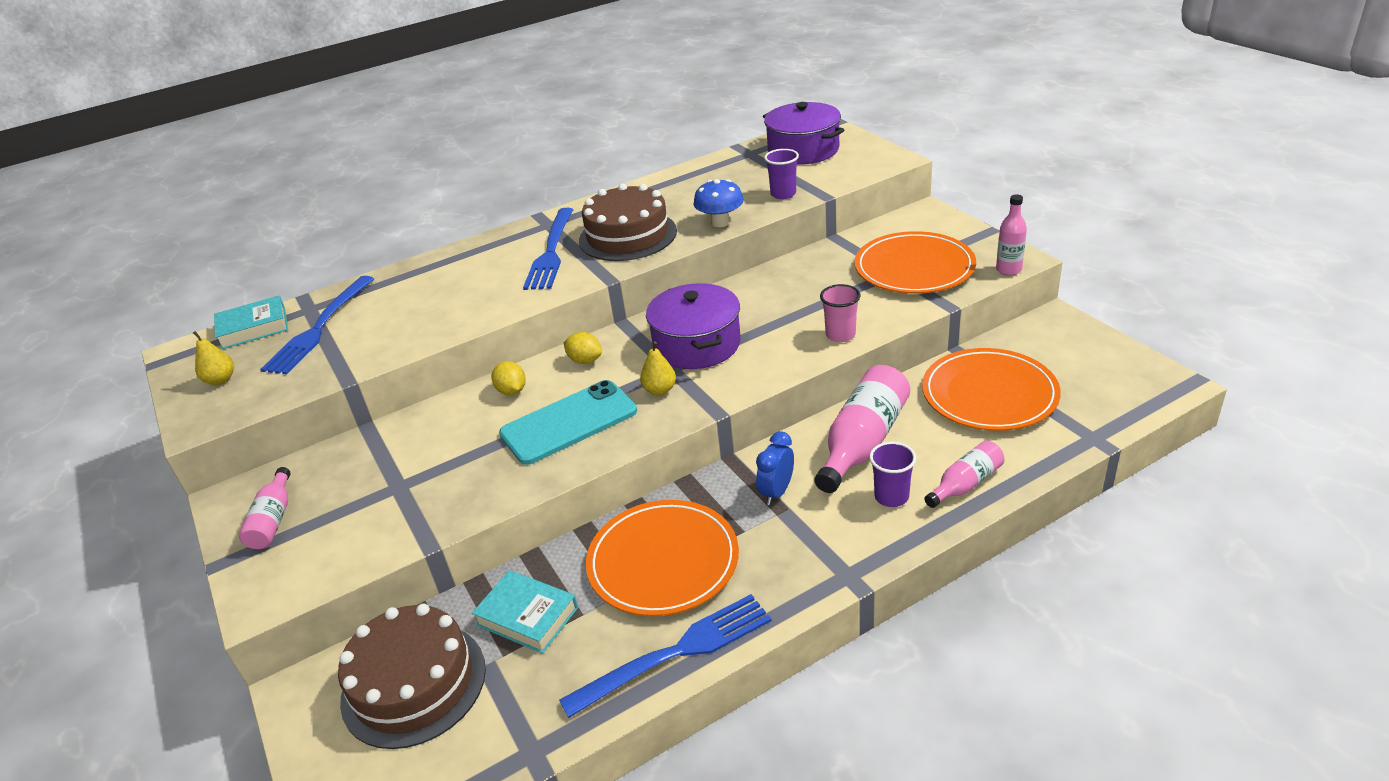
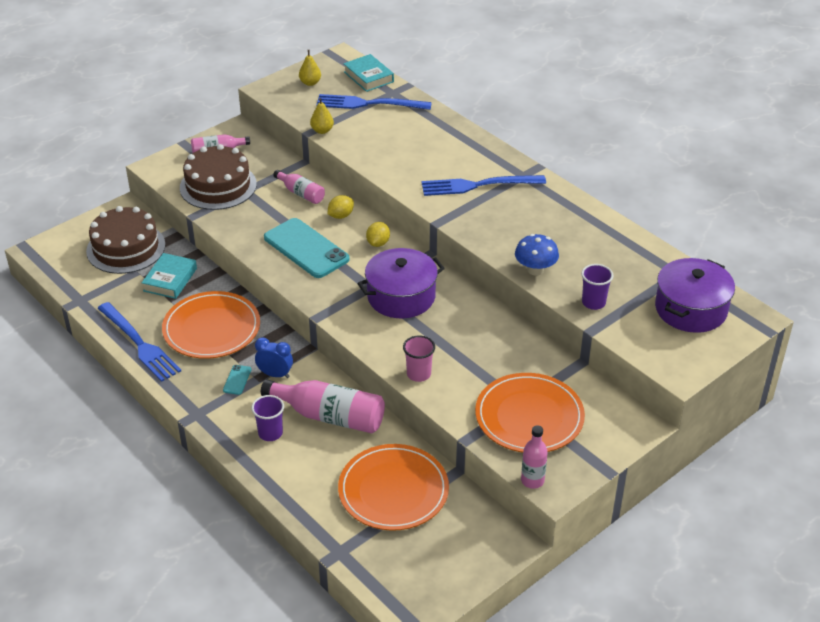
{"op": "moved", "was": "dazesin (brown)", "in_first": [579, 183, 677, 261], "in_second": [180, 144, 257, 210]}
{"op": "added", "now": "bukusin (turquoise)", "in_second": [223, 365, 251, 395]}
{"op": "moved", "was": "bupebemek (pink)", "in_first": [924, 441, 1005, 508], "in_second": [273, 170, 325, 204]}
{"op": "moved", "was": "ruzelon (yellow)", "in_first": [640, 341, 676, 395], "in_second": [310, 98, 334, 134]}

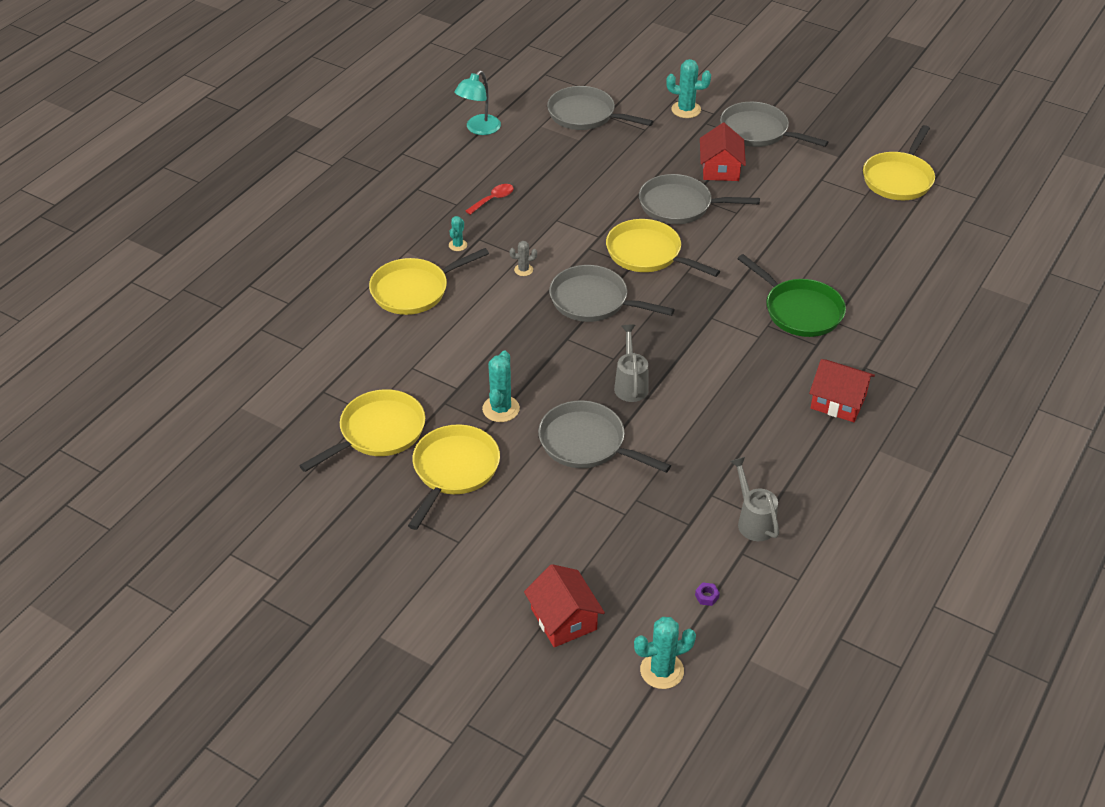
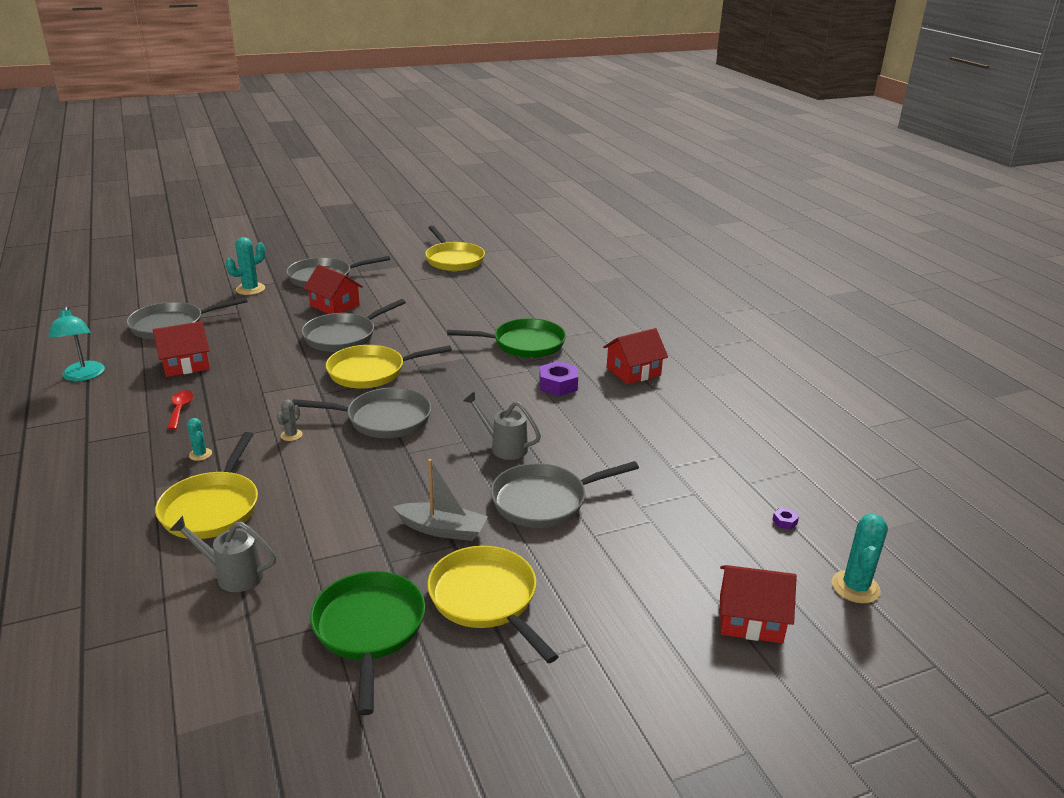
{"op": "added", "now": "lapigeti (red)", "in_second": [153, 321, 210, 377]}
{"op": "moved", "was": "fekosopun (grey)", "in_first": [730, 457, 779, 541], "in_second": [169, 516, 276, 592]}
{"op": "turned", "was": "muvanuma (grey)", "in_first": [549, 265, 675, 322], "in_second": [292, 387, 431, 438], "clockwise": -150}
{"op": "recoloured", "was": "muvanuma (yellow)", "now": "muvanuma (green)", "in_first": [299, 389, 425, 472], "in_second": [310, 571, 425, 715]}
{"op": "replaced", "was": "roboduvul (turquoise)", "now": "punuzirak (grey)", "in_first": [482, 350, 520, 422], "in_second": [393, 459, 488, 541]}
{"op": "added", "now": "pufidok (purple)", "in_second": [539, 361, 578, 396]}

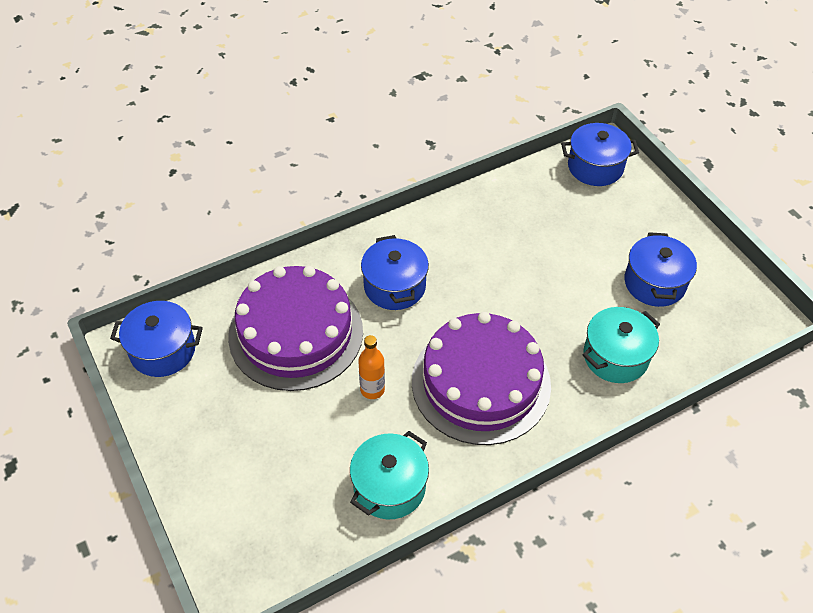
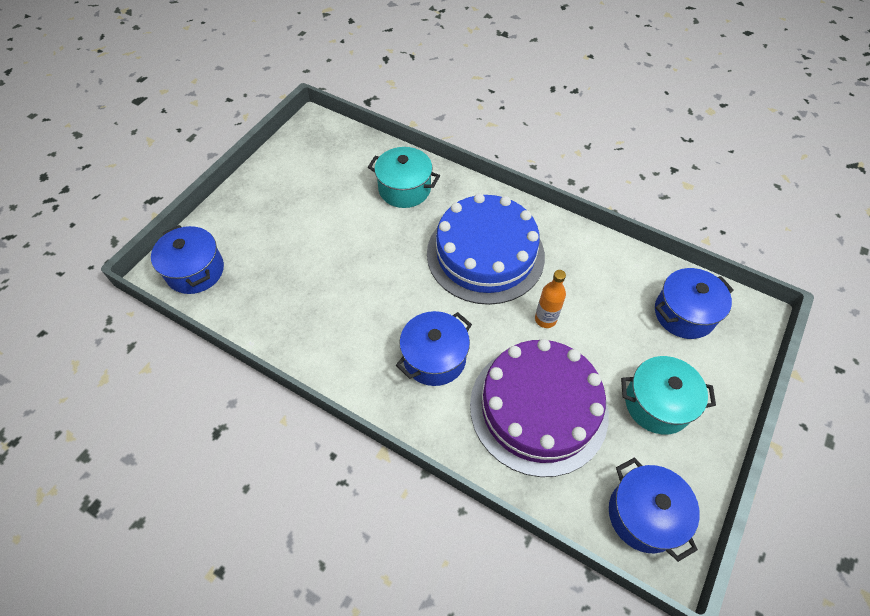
{"op": "recoloured", "was": "dazesin (purple)", "now": "dazesin (blue)", "in_first": [412, 312, 551, 445], "in_second": [427, 193, 545, 305]}
{"op": "moved", "was": "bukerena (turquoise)", "in_first": [350, 431, 429, 519], "in_second": [621, 356, 716, 434]}
{"op": "moved", "was": "bukerena (blue)", "in_first": [624, 232, 697, 307], "in_second": [655, 268, 734, 339]}

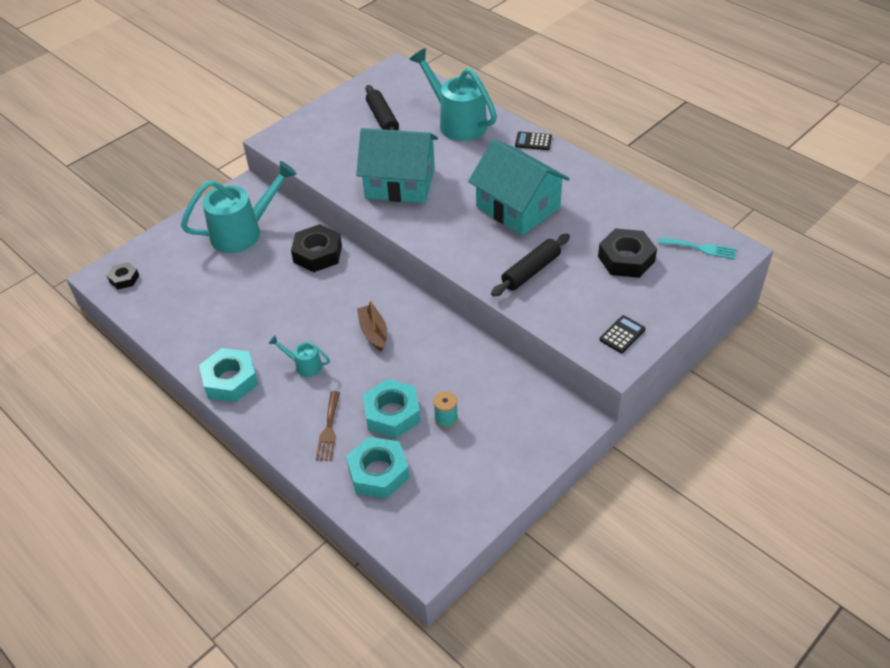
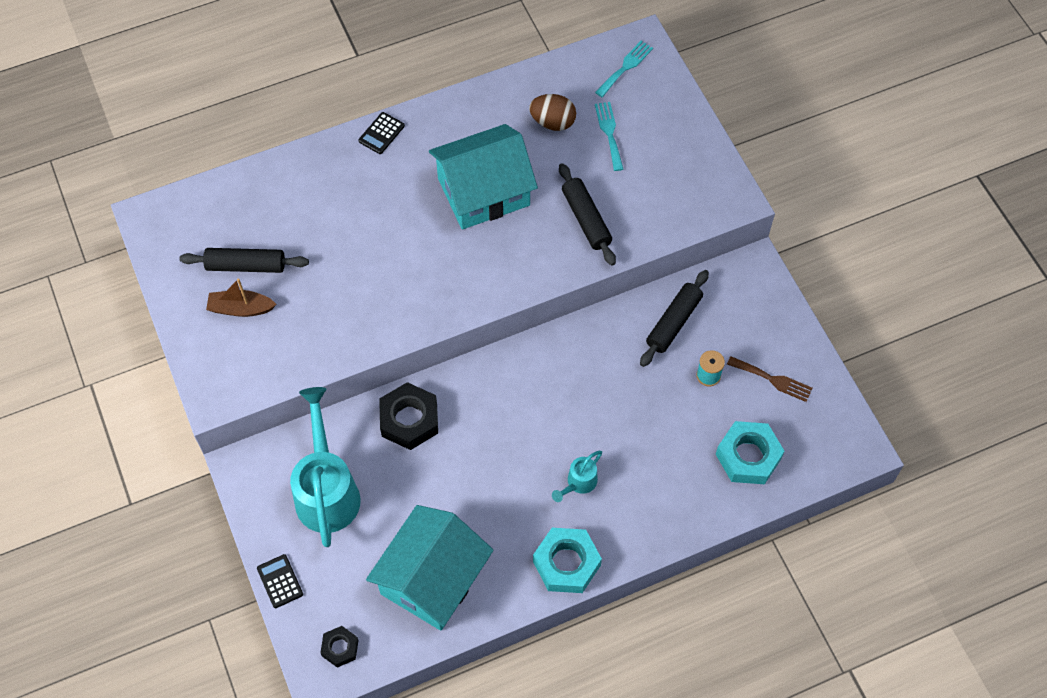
{"op": "moved", "was": "punuzirak (brown)", "in_first": [357, 300, 387, 351], "in_second": [206, 279, 276, 317]}
{"op": "moved", "was": "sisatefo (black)", "in_first": [600, 315, 646, 353], "in_second": [257, 554, 303, 608]}
{"op": "moved", "was": "lapigeti (turquoise)", "in_first": [356, 128, 438, 203], "in_second": [366, 505, 494, 631]}
{"op": "added", "now": "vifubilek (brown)", "in_second": [529, 94, 576, 131]}
{"op": "replaced", "was": "pufidok (black)", "now": "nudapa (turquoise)", "in_first": [598, 228, 657, 278], "in_second": [595, 102, 623, 171]}
{"op": "added", "now": "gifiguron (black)", "in_second": [640, 270, 709, 367]}
{"op": "moved", "was": "nudapa (brown)", "in_first": [315, 391, 340, 461], "in_second": [727, 356, 812, 402]}
{"op": "removed", "was": "pufidok (turquoise)", "in_first": [363, 379, 421, 438]}
{"op": "removed", "was": "fekosopun (turquoise)", "in_first": [409, 48, 497, 141]}

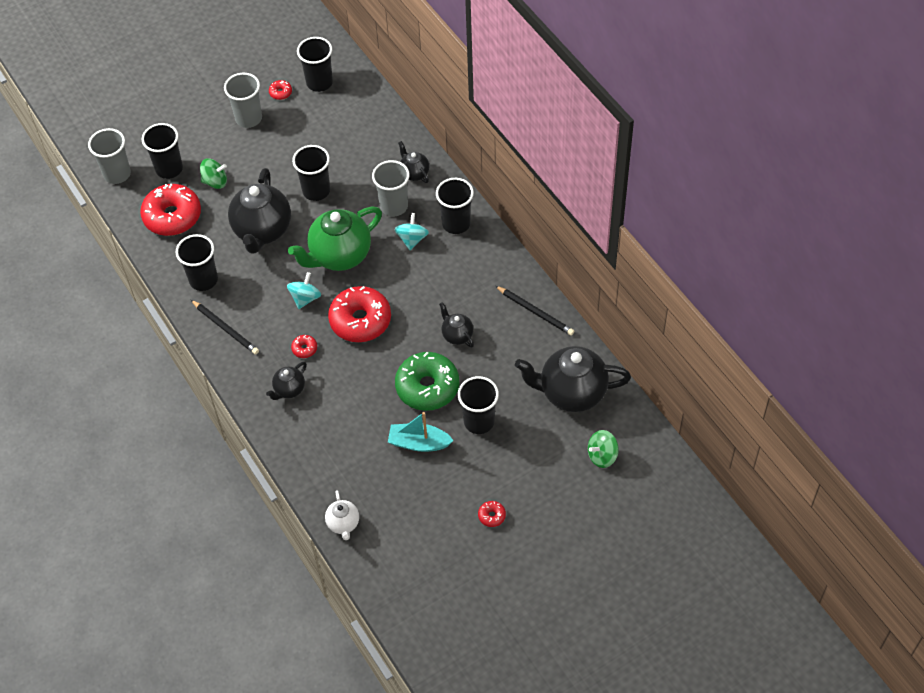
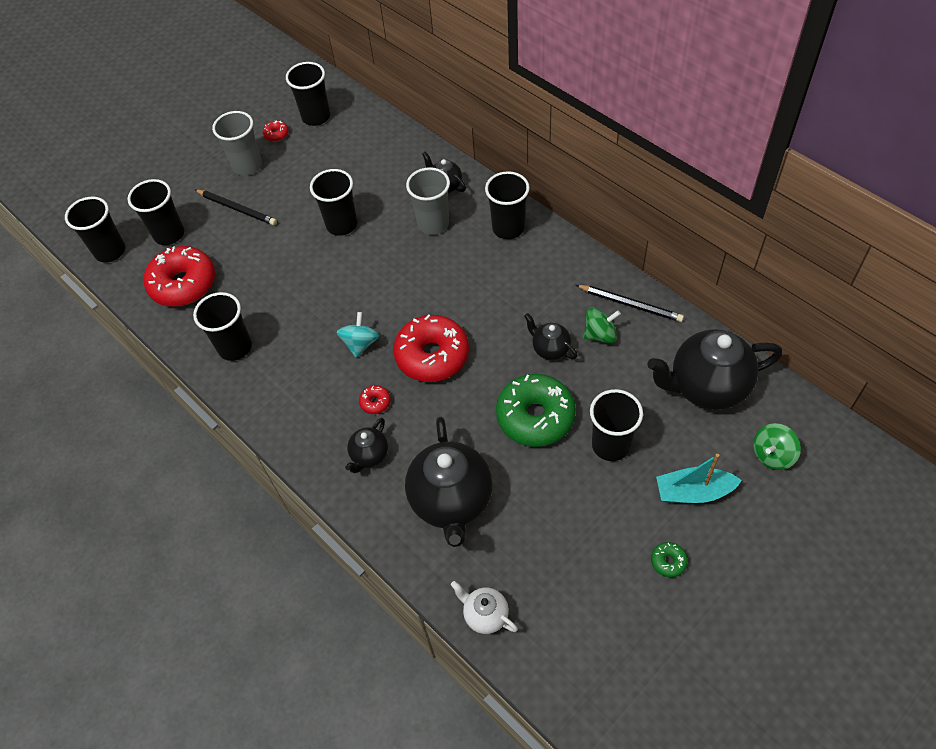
{"op": "recoloured", "was": "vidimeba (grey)", "now": "vidimeba (black)", "in_first": [88, 128, 131, 184], "in_second": [65, 197, 125, 263]}
{"op": "moved", "was": "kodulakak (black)", "in_first": [191, 300, 259, 355], "in_second": [195, 190, 277, 225]}
{"op": "moved", "was": "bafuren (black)", "in_first": [228, 168, 291, 254], "in_second": [405, 417, 493, 547]}
{"op": "turned", "was": "bafuren (white)", "in_first": [325, 490, 359, 540], "in_second": [451, 581, 518, 634], "clockwise": 150}
{"op": "moved", "was": "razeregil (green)", "in_first": [200, 158, 227, 189], "in_second": [583, 307, 621, 344]}
{"op": "recoloured", "was": "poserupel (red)", "now": "poserupel (green)", "in_first": [478, 501, 506, 527], "in_second": [651, 542, 688, 577]}
{"op": "moved", "was": "punuzirak (turquoise)", "in_first": [388, 412, 454, 452], "in_second": [656, 454, 742, 503]}
{"op": "removed", "was": "bafuren (green)", "in_first": [288, 206, 382, 271]}
{"op": "removed", "was": "razeregil (turquoise)", "in_first": [394, 213, 429, 250]}

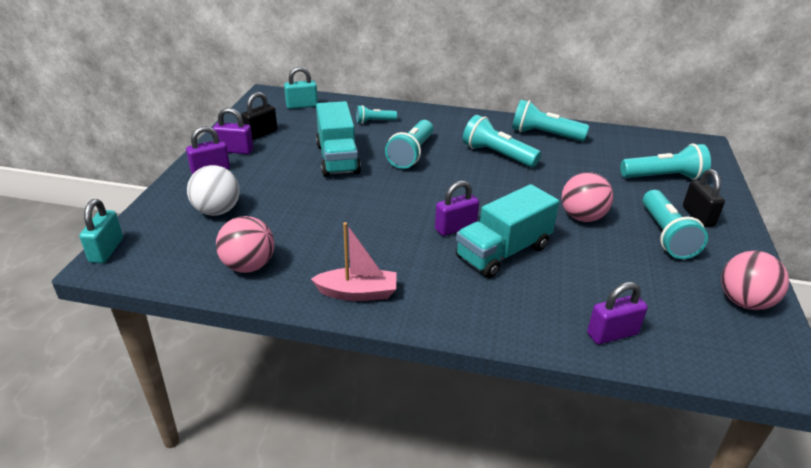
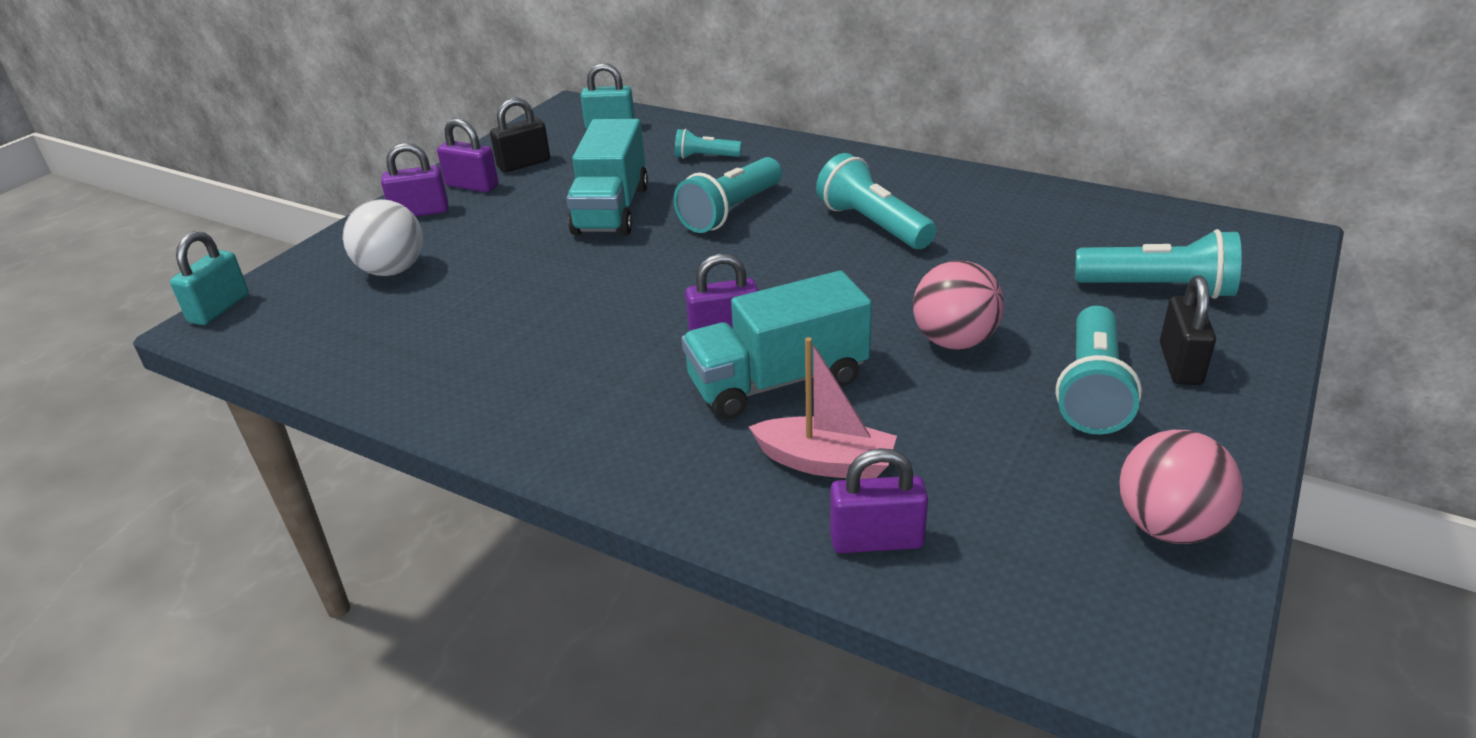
{"op": "moved", "was": "punuzirak (pink)", "in_first": [311, 222, 397, 301], "in_second": [749, 337, 897, 479]}
{"op": "removed", "was": "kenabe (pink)", "in_first": [216, 216, 274, 273]}
{"op": "removed", "was": "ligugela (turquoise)", "in_first": [512, 99, 589, 141]}

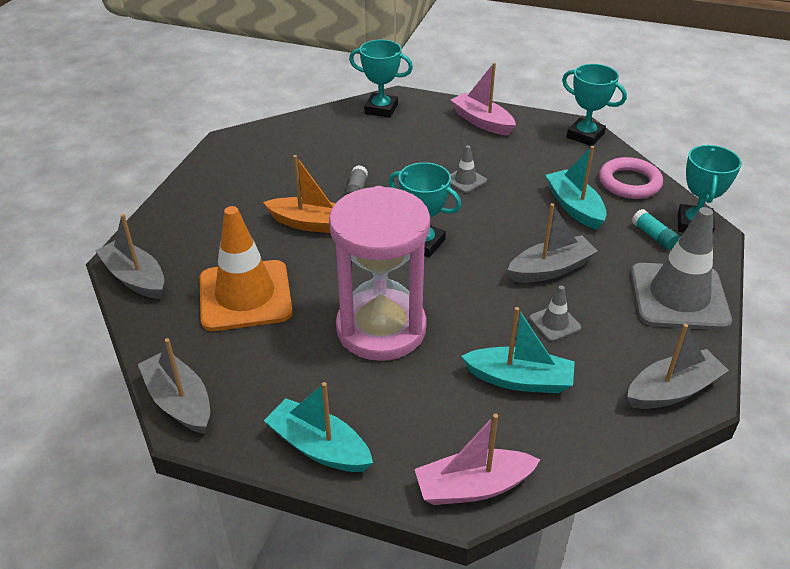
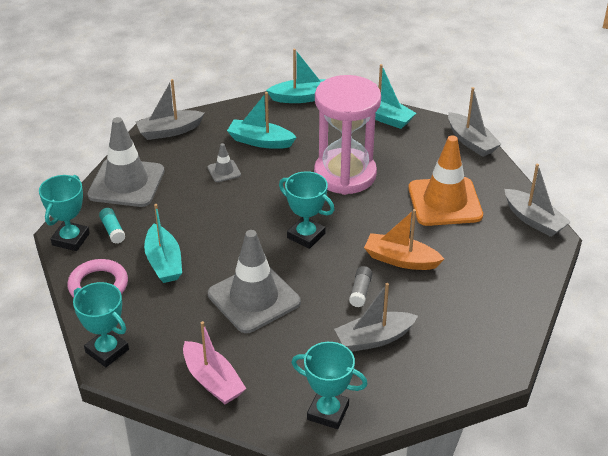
{"op": "resized", "was": "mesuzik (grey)", "in_first": [450, 145, 487, 193], "in_second": [208, 230, 301, 333], "ratio": 2.27}
{"op": "recoloured", "was": "punuzirak (pink)", "now": "punuzirak (turquoise)", "in_first": [415, 413, 540, 505], "in_second": [266, 49, 326, 103]}
{"op": "moved", "was": "punuzirak (grey)", "in_first": [507, 203, 598, 283], "in_second": [334, 283, 418, 352]}

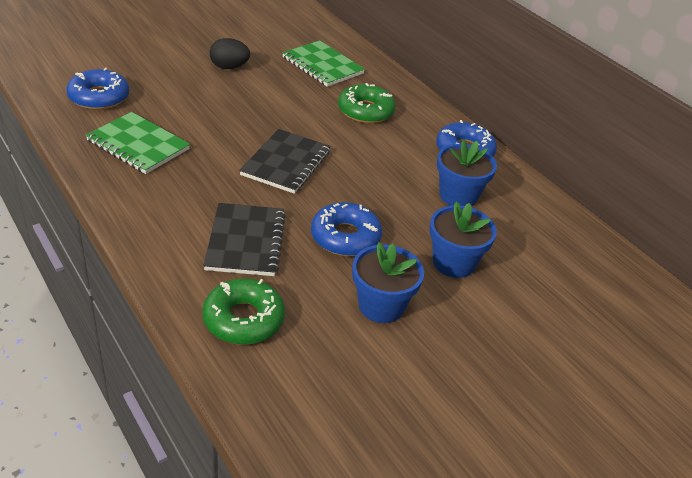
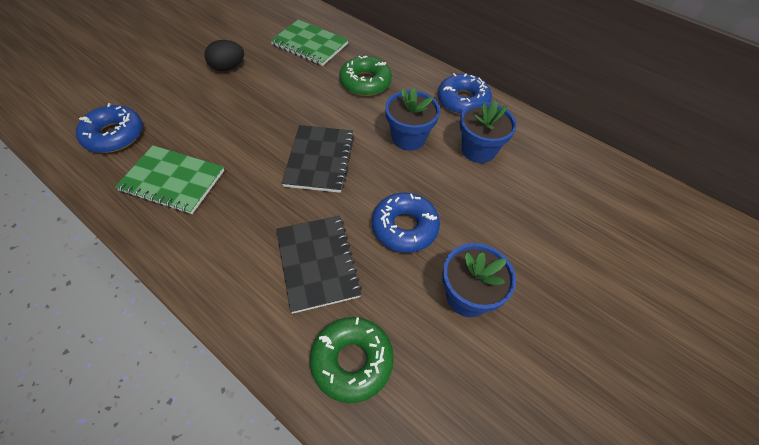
{"op": "moved", "was": "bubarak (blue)", "in_first": [430, 202, 497, 278], "in_second": [385, 87, 440, 151]}

